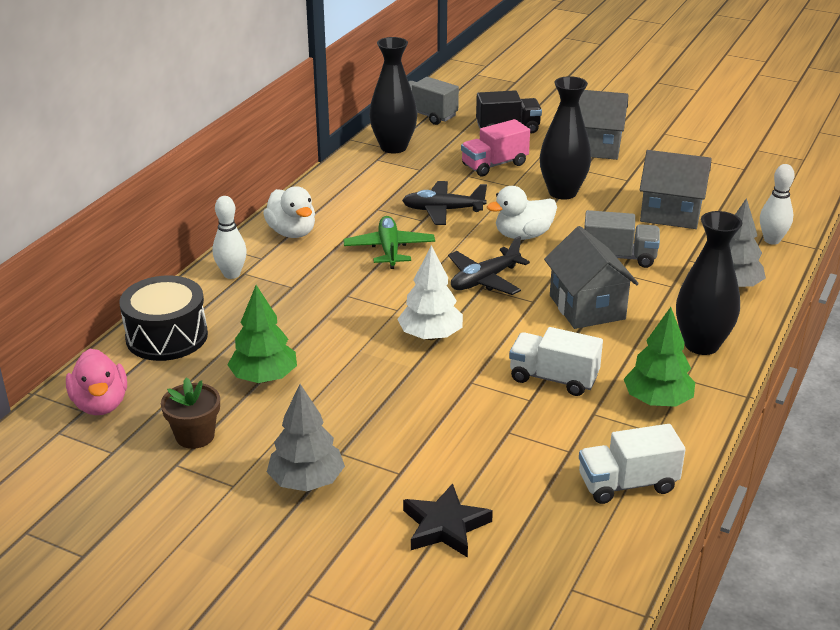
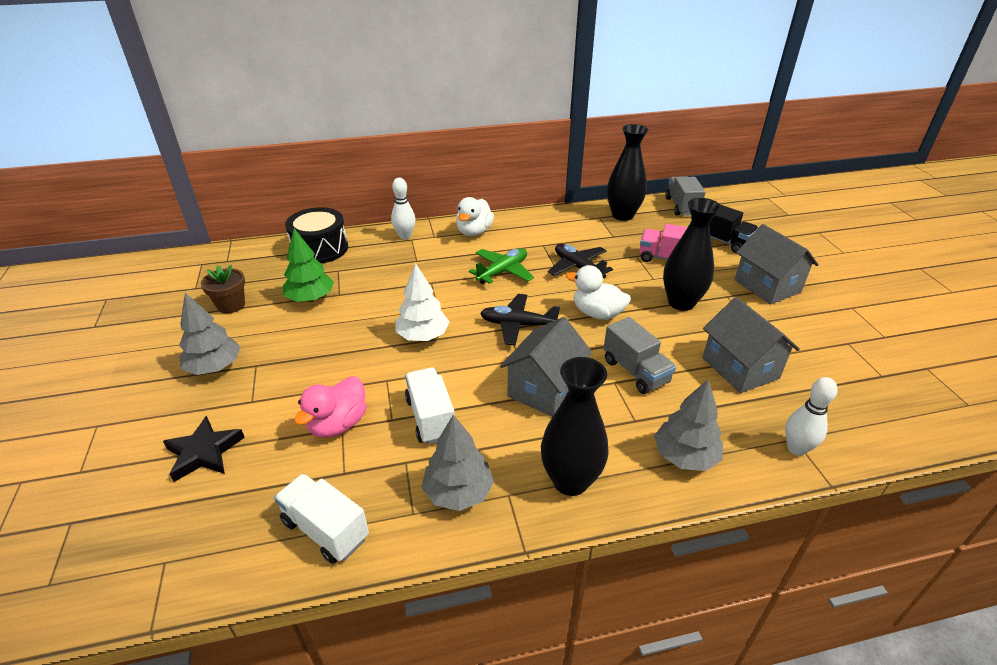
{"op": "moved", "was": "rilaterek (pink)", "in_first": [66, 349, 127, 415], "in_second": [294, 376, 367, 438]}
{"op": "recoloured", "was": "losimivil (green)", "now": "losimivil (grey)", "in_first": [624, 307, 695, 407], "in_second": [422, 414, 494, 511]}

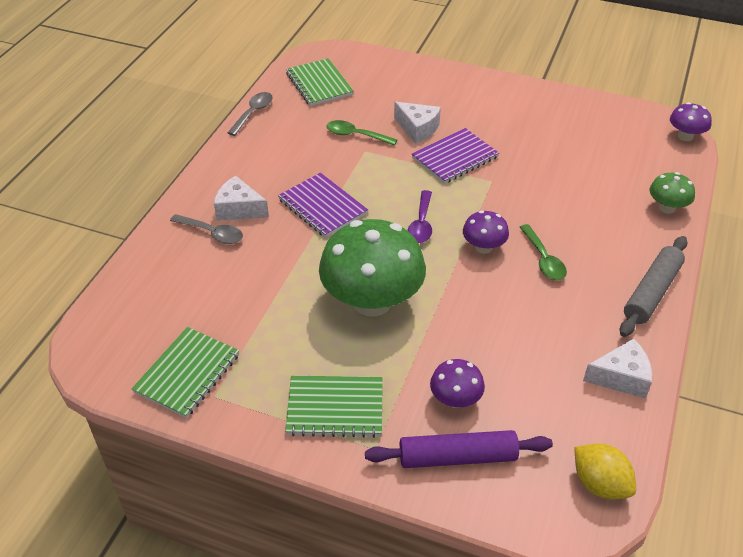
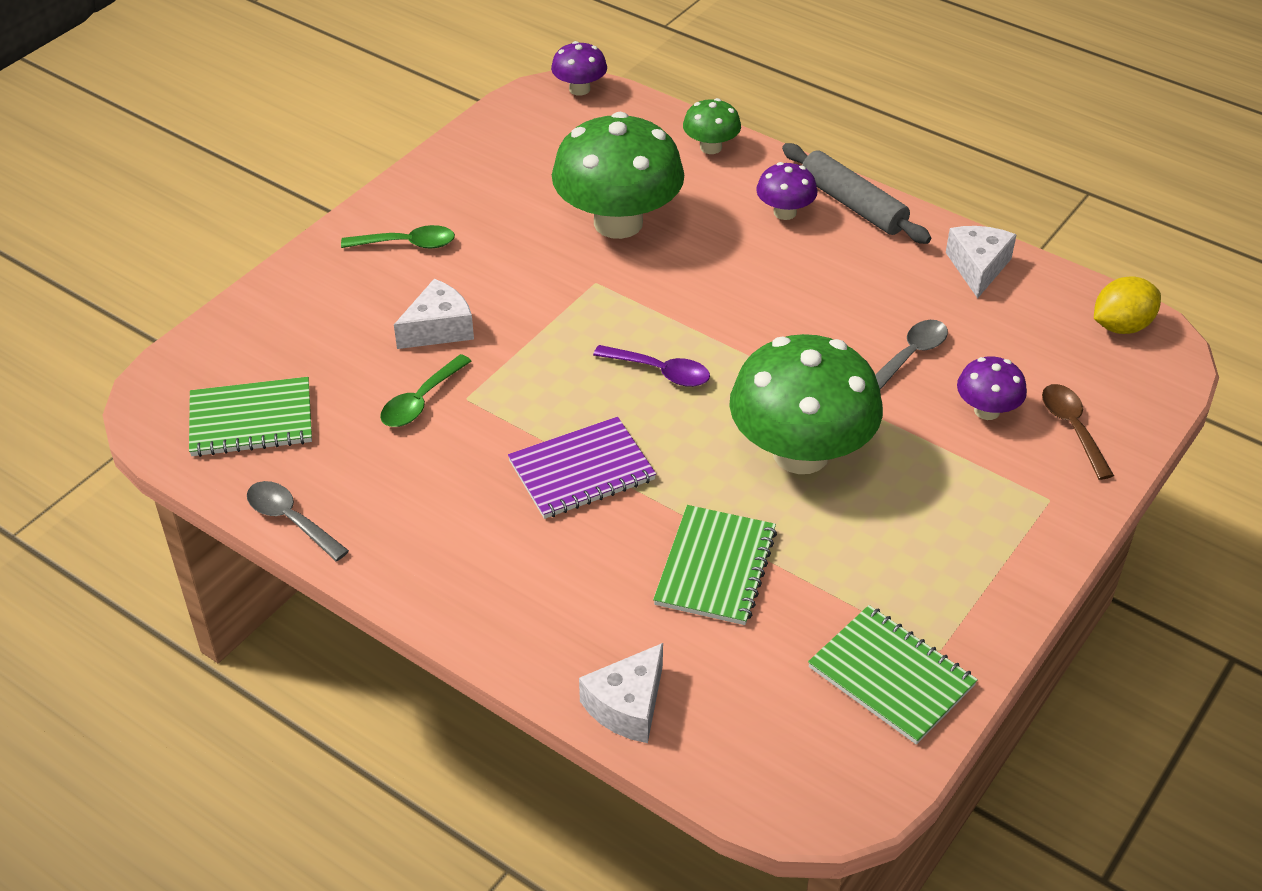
{"op": "moved", "was": "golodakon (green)", "in_first": [519, 224, 567, 280], "in_second": [341, 225, 455, 248]}
{"op": "added", "now": "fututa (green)", "in_second": [552, 112, 684, 239]}
{"op": "moved", "was": "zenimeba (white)", "in_first": [214, 176, 269, 221], "in_second": [579, 643, 663, 743]}
{"op": "moved", "was": "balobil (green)", "in_first": [285, 376, 383, 438], "in_second": [653, 505, 777, 625]}
{"op": "moved", "was": "fututa (purple)", "in_first": [463, 211, 509, 254], "in_second": [756, 162, 817, 220]}
{"op": "moved", "was": "golodakon (grey)", "in_first": [170, 214, 243, 244], "in_second": [875, 320, 948, 390]}
{"op": "replaced", "was": "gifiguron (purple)", "now": "golodakon (brown)", "in_first": [365, 430, 553, 468], "in_second": [1042, 384, 1114, 480]}
{"op": "removed", "was": "balobil (purple)", "in_first": [412, 128, 499, 184]}

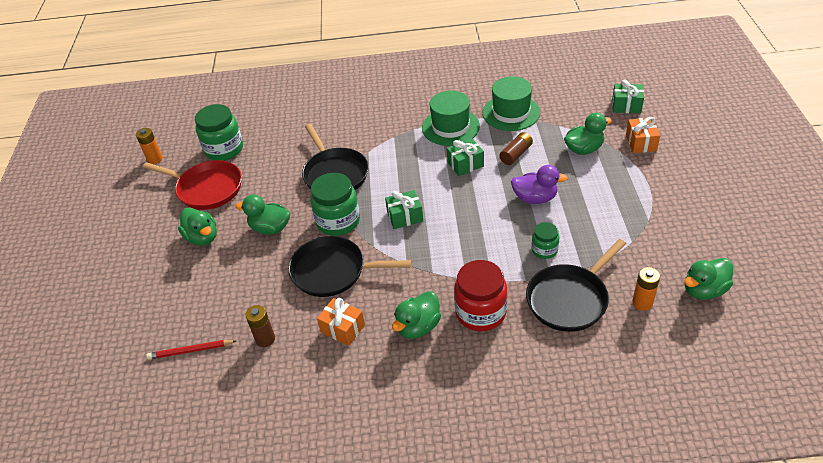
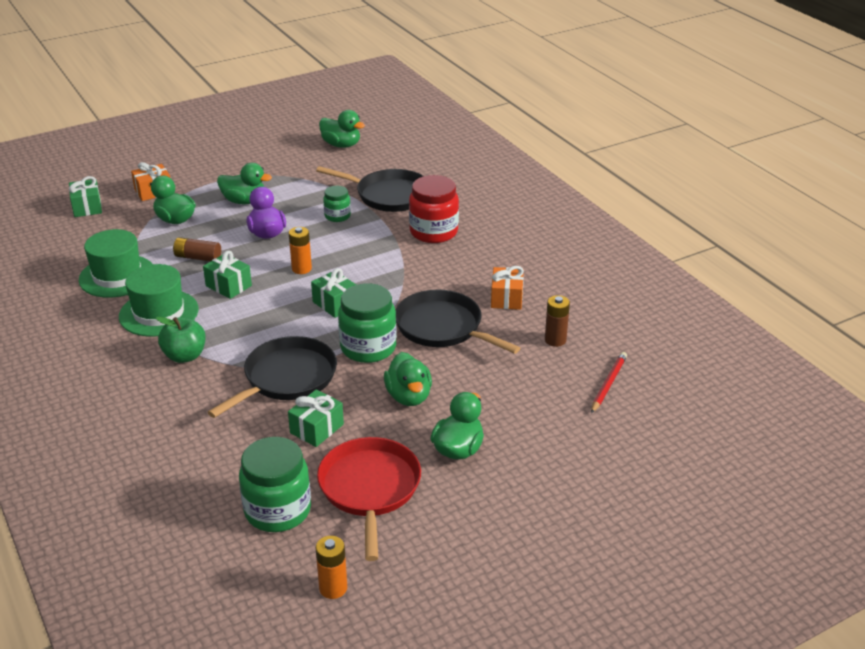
{"op": "added", "now": "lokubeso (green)", "in_second": [156, 316, 206, 363]}
{"op": "moved", "was": "rilaterek (green)", "in_first": [392, 291, 441, 339], "in_second": [217, 163, 272, 204]}
{"op": "added", "now": "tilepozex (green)", "in_second": [288, 390, 344, 447]}
{"op": "moved", "was": "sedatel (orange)", "in_first": [632, 267, 660, 311], "in_second": [289, 227, 312, 274]}
{"op": "turned", "was": "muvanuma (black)", "in_first": [288, 236, 412, 297], "in_second": [396, 289, 520, 354], "clockwise": 150}
{"op": "turned", "was": "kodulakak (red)", "in_first": [147, 340, 236, 359], "in_second": [591, 352, 627, 413], "clockwise": -120}

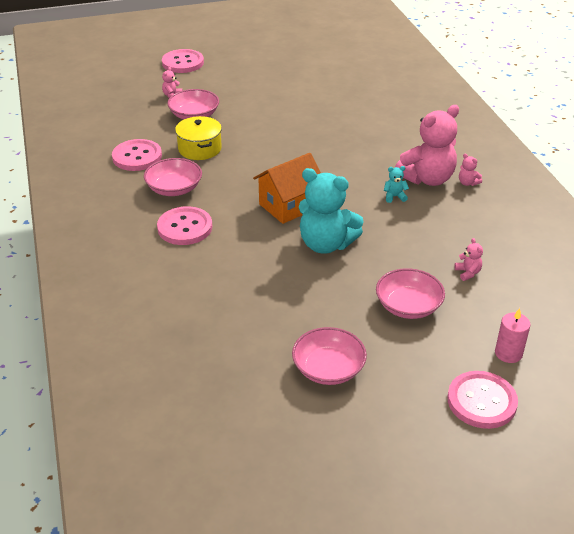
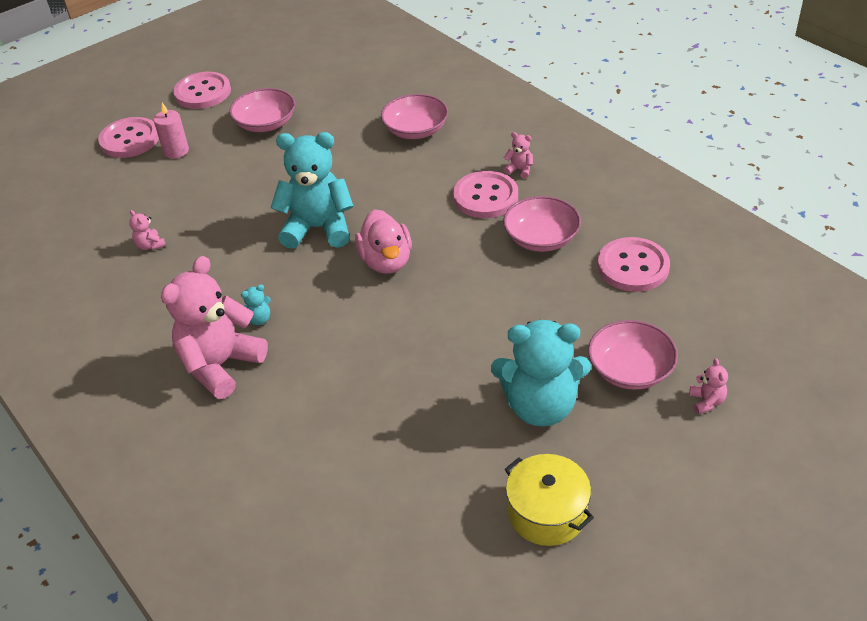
{"op": "moved", "was": "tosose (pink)", "in_first": [495, 308, 531, 363], "in_second": [154, 103, 189, 159]}
{"op": "moved", "was": "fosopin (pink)", "in_first": [162, 49, 204, 73], "in_second": [173, 72, 231, 109]}
{"op": "replaced", "was": "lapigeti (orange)", "now": "rilaterek (pink)", "in_first": [253, 153, 321, 224], "in_second": [355, 209, 412, 274]}
{"op": "moved", "was": "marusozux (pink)", "in_first": [376, 268, 445, 319], "in_second": [381, 94, 448, 139]}
{"op": "added", "now": "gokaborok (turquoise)", "in_second": [491, 320, 591, 426]}
{"op": "moved", "was": "gokaborok (pink)", "in_first": [459, 154, 482, 186], "in_second": [503, 132, 533, 179]}
{"op": "moved", "was": "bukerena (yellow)", "in_first": [175, 116, 222, 160], "in_second": [505, 454, 594, 546]}

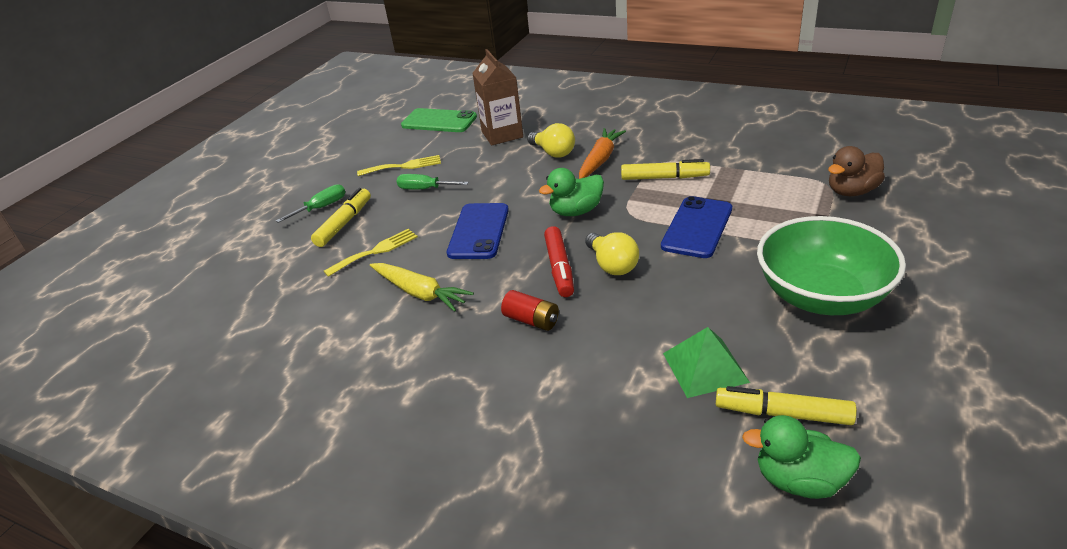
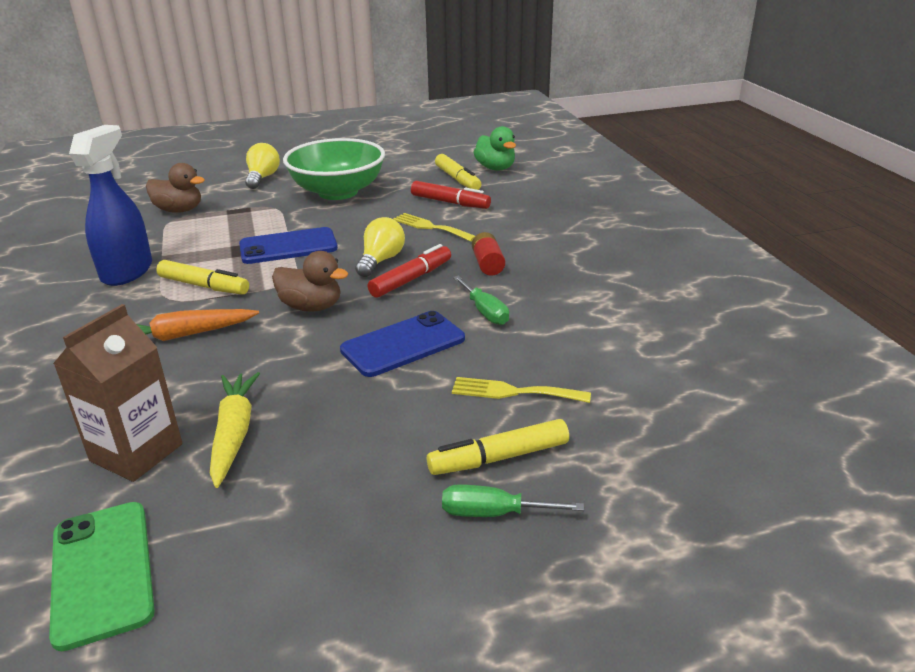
{"op": "added", "now": "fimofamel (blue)", "in_second": [69, 125, 152, 286]}
{"op": "turned", "was": "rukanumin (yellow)", "in_first": [621, 159, 710, 180], "in_second": [156, 260, 249, 295], "clockwise": 150}
{"op": "moved", "was": "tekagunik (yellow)", "in_first": [370, 263, 474, 312], "in_second": [210, 372, 260, 488]}
{"op": "moved", "was": "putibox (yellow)", "in_first": [527, 123, 575, 158], "in_second": [245, 143, 280, 189]}
{"op": "recoloured", "was": "rilaterek (green)", "now": "rilaterek (brown)", "in_first": [539, 168, 604, 216], "in_second": [272, 251, 348, 312]}
{"op": "moved", "was": "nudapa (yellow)", "in_first": [357, 155, 441, 176], "in_second": [393, 213, 475, 242]}
{"op": "replaced", "was": "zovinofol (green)", "now": "rukanumin (red)", "in_first": [663, 327, 750, 398], "in_second": [411, 181, 491, 209]}
{"op": "moved", "was": "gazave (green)", "in_first": [397, 174, 469, 189], "in_second": [453, 276, 509, 325]}

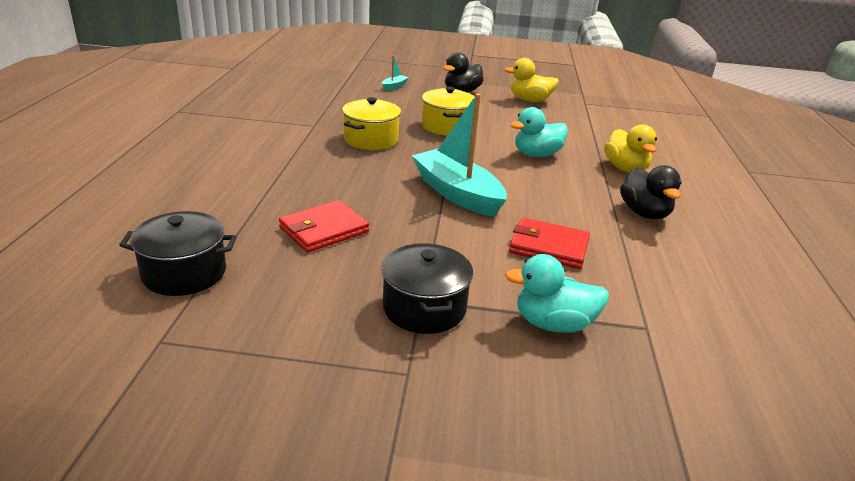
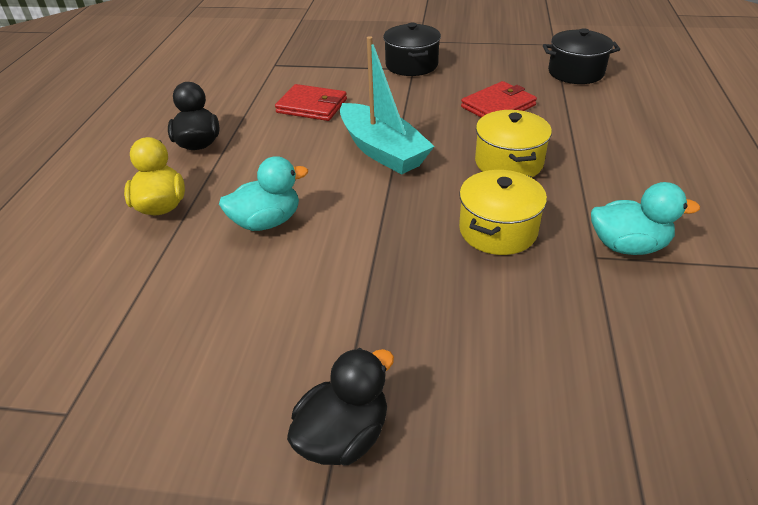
{"op": "moved", "was": "bukerena (yellow)", "in_first": [422, 87, 475, 136], "in_second": [475, 110, 552, 177]}
{"op": "moved", "was": "rilaterek (turquoise)", "in_first": [505, 254, 609, 333], "in_second": [591, 182, 700, 255]}
{"op": "removed", "was": "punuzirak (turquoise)", "in_first": [382, 56, 409, 90]}
{"op": "removed", "was": "rilaterek (yellow)", "in_first": [504, 58, 559, 102]}

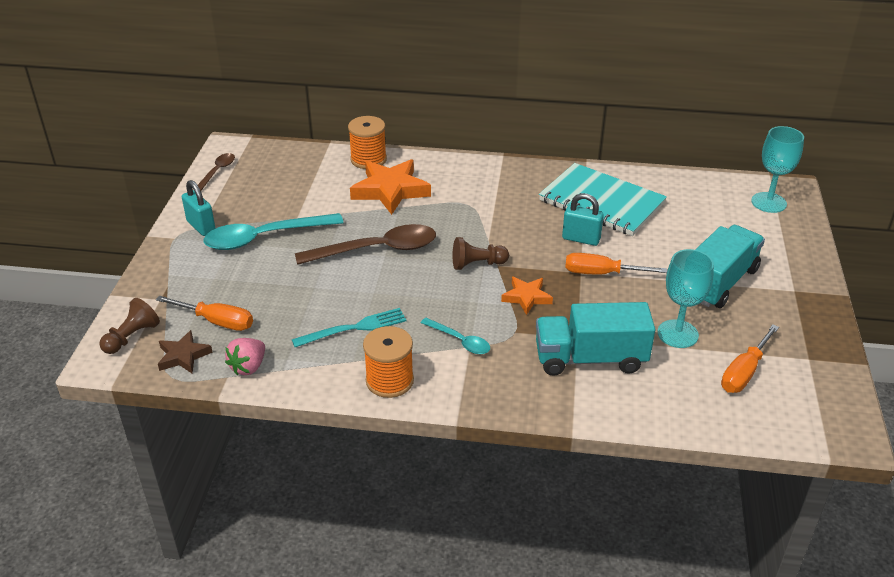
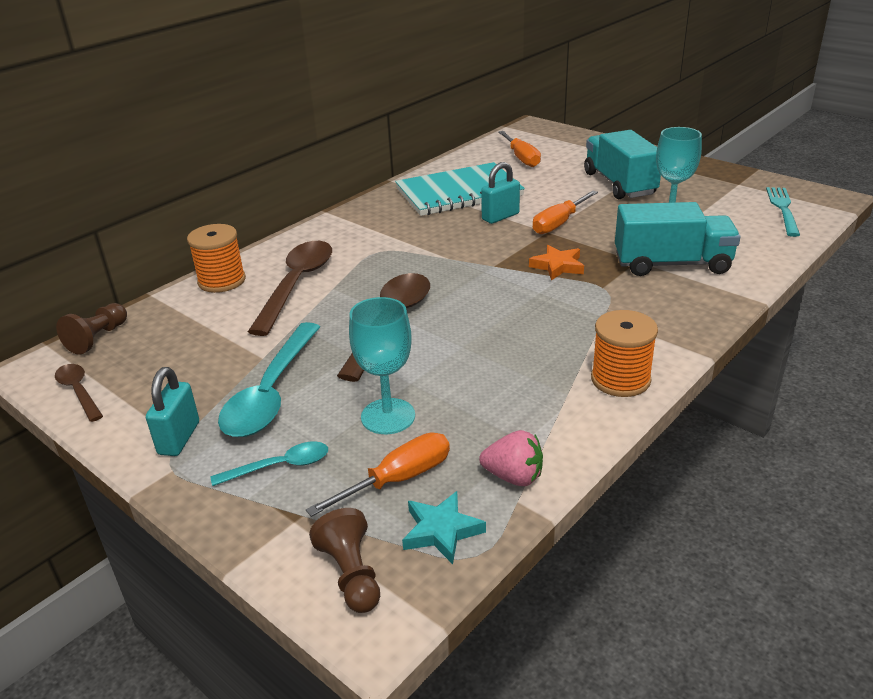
{"op": "moved", "was": "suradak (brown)", "in_first": [453, 237, 509, 270], "in_second": [56, 303, 127, 355]}
{"op": "turned", "was": "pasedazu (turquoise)", "in_first": [182, 180, 216, 236], "in_second": [146, 367, 199, 456], "clockwise": -75}
{"op": "moved", "was": "golodakon (turquoise)", "in_first": [421, 318, 490, 354], "in_second": [211, 442, 328, 486]}
{"op": "replaced", "was": "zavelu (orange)", "now": "golodakon (brown)", "in_first": [350, 159, 431, 215], "in_second": [248, 241, 332, 336]}
{"op": "moved", "was": "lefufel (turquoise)", "in_first": [751, 126, 804, 213], "in_second": [349, 297, 415, 434]}
{"op": "recoloured", "was": "zavelu (brown)", "now": "zavelu (turquoise)", "in_first": [158, 330, 213, 373], "in_second": [402, 491, 486, 564]}
{"op": "turned", "was": "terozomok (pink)", "in_first": [225, 338, 265, 375], "in_second": [479, 430, 543, 486], "clockwise": -45}
{"op": "moved", "was": "gazave (orange)", "in_first": [721, 324, 779, 393], "in_second": [498, 131, 541, 167]}
{"op": "turned", "was": "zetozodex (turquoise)", "in_first": [536, 302, 655, 376], "in_second": [615, 202, 740, 276], "clockwise": -120}
{"op": "moved", "was": "nudapa (turquoise)", "in_first": [292, 308, 407, 347], "in_second": [766, 187, 800, 237]}

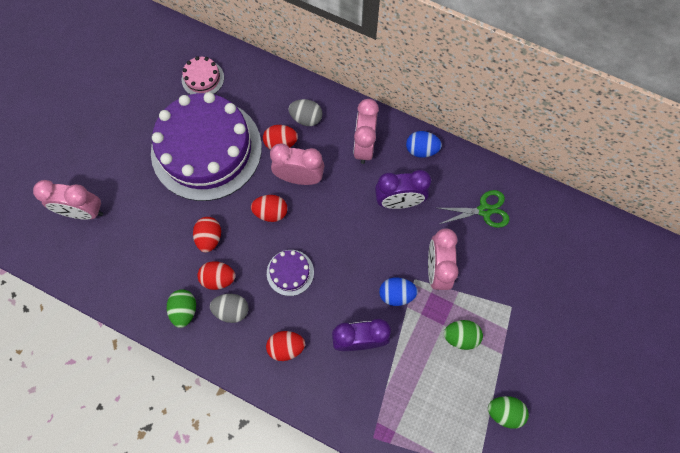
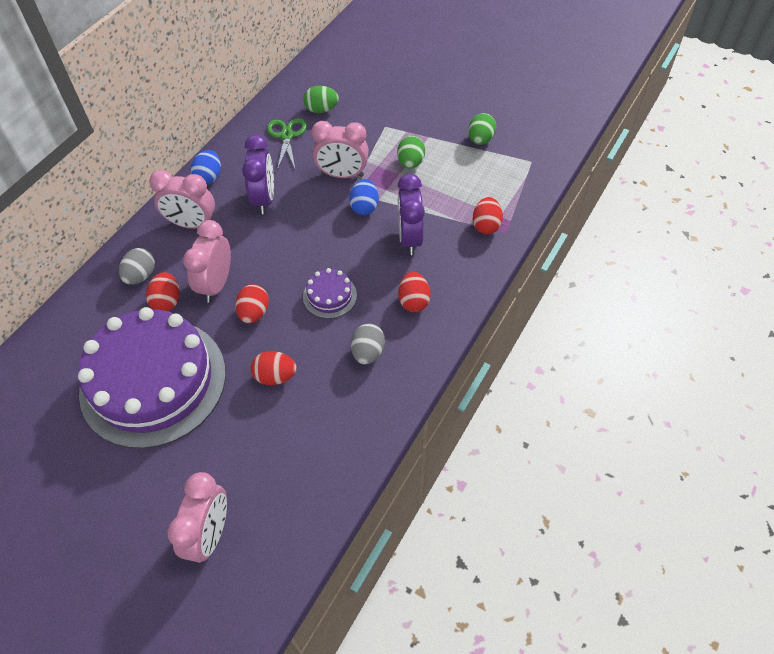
{"op": "moved", "was": "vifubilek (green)", "in_first": [167, 289, 196, 328], "in_second": [303, 86, 339, 113]}
{"op": "moved", "was": "vifubilek (red)", "in_first": [197, 261, 235, 290], "in_second": [473, 197, 503, 234]}
{"op": "removed", "was": "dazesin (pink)", "in_first": [181, 56, 224, 95]}

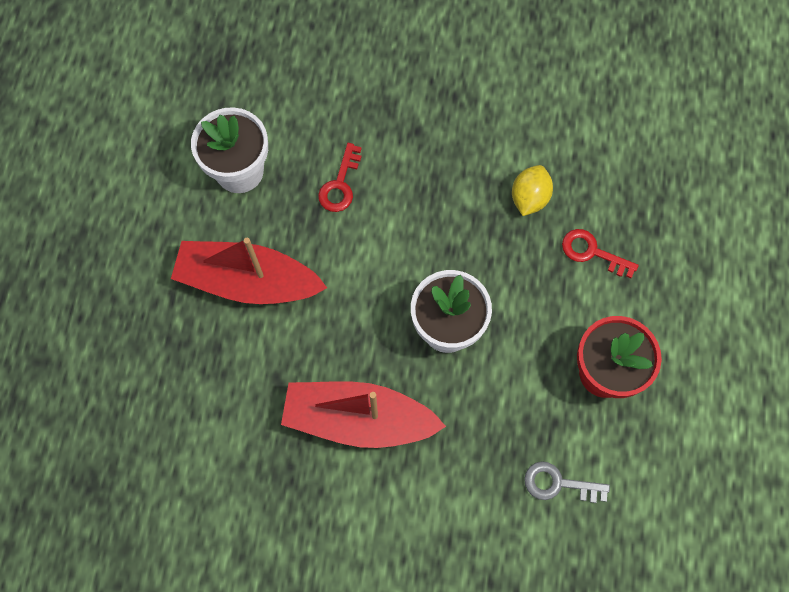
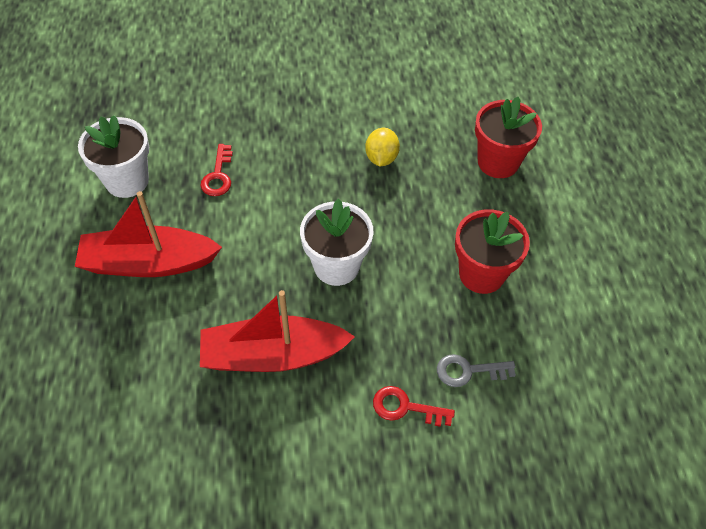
{"op": "moved", "was": "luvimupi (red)", "in_first": [562, 229, 639, 278], "in_second": [373, 386, 455, 427]}
{"op": "added", "now": "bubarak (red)", "in_second": [475, 97, 542, 178]}

